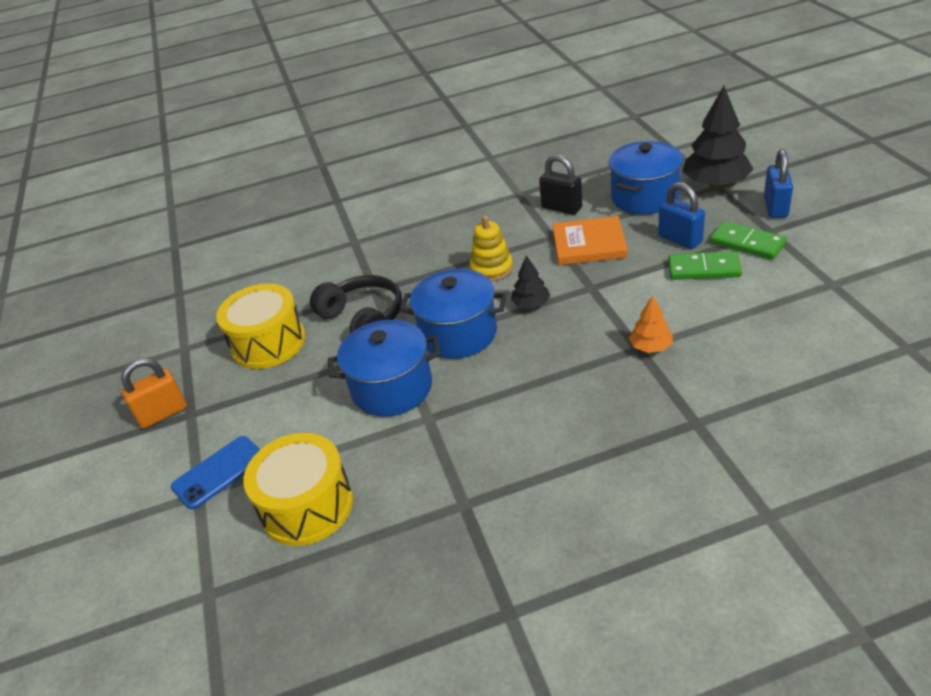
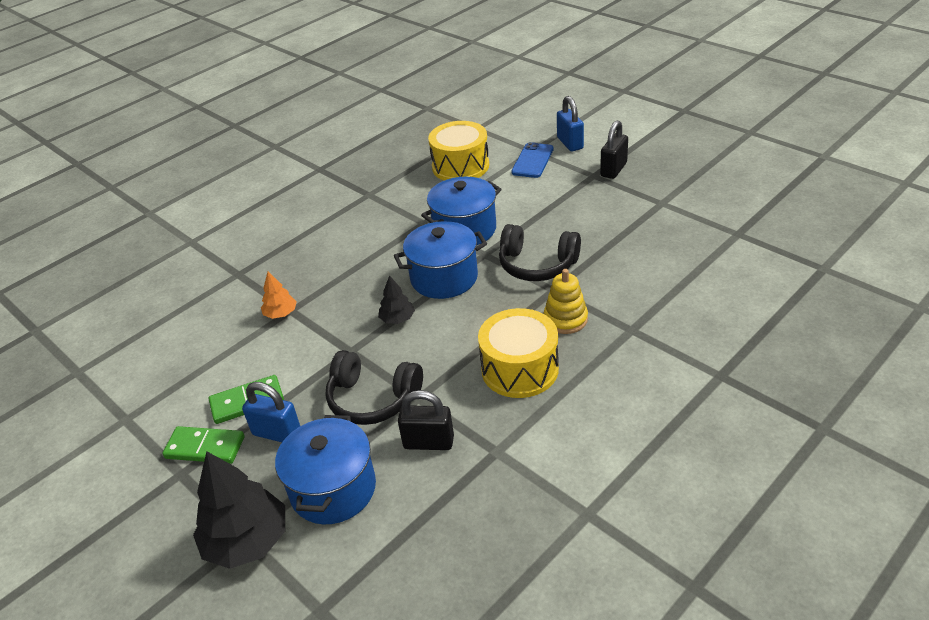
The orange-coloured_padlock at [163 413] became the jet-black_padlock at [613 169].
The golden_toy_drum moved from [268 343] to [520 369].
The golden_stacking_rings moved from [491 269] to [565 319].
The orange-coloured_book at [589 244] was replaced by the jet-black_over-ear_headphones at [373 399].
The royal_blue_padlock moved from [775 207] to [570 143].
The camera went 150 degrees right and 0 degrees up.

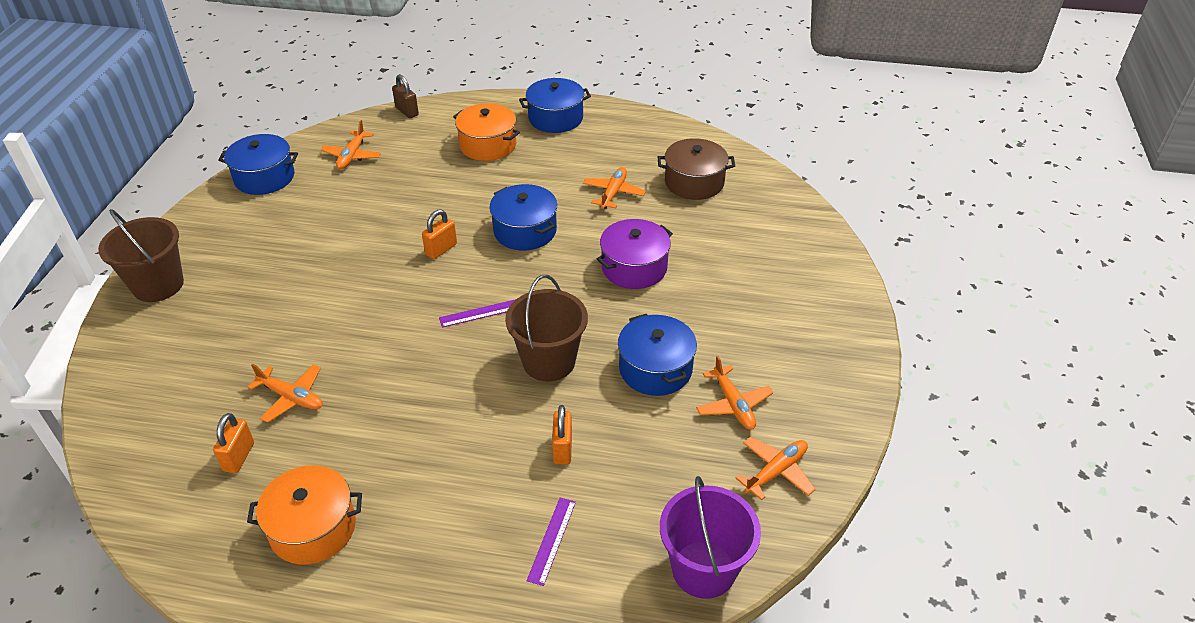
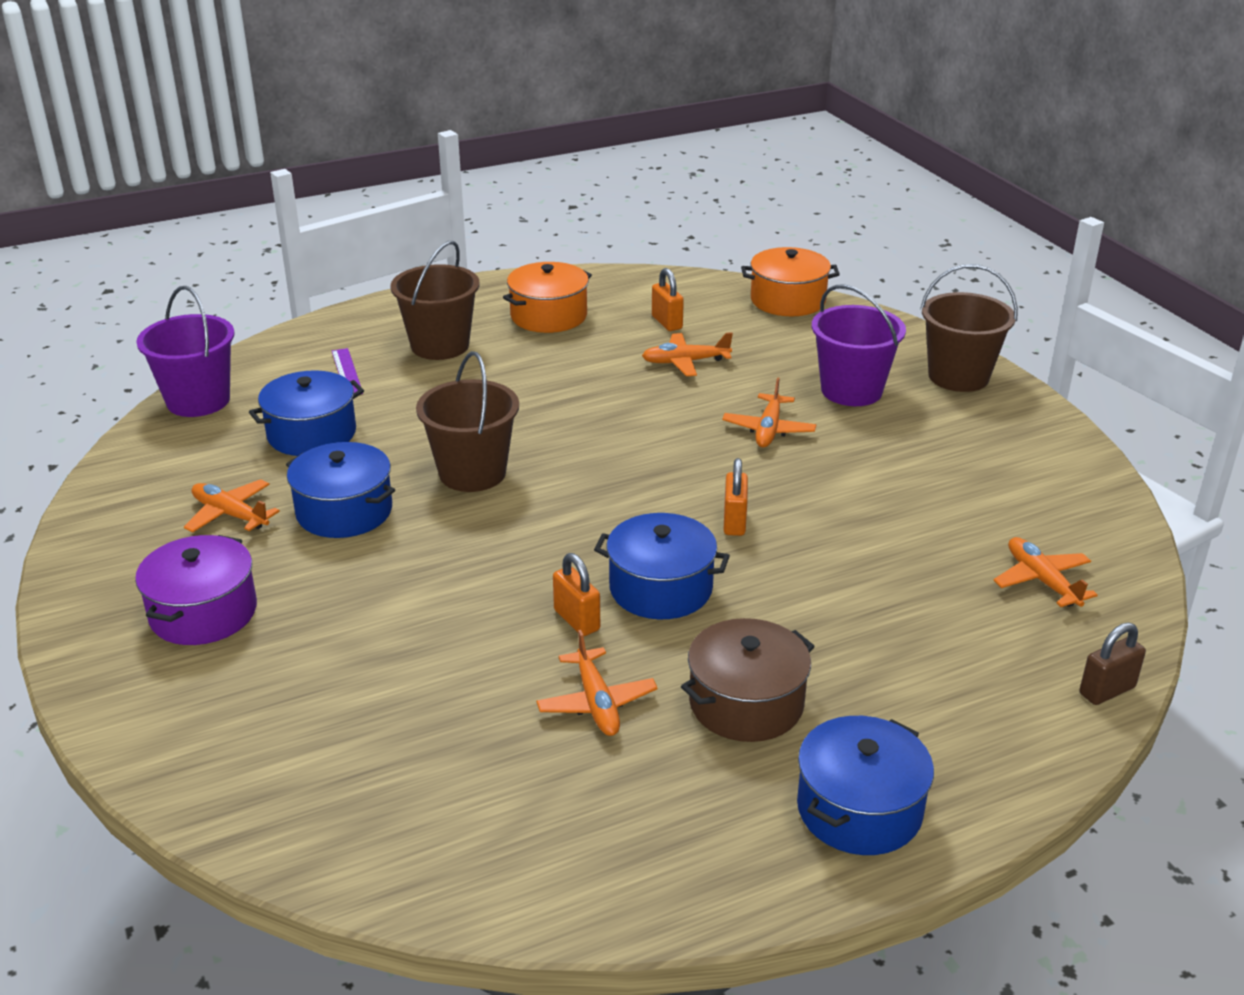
The royal_blue_stockpot moved from [264 177] to [312 434].
The brown_padlock at [407 111] turned 45 degrees counterclockwise.
The violet_measuring_stick at [480 313] disappeared.
The orange-coloured_stockpot moved from [488 145] to [788 300].
The orange-coloured_padlock moved from [562 448] to [577 620].
The violet_stockpot moved from [634 267] to [203 612].
The brown_stockpot moved from [694 182] to [746 703].
The orange-coloured_aeroplane moved from [776 471] to [768 430].
The brown_bucket at [440 346] appeared.
The violet_bucket at [851 390] appeared.
The camera went 145 degrees right and 10 degrees down.

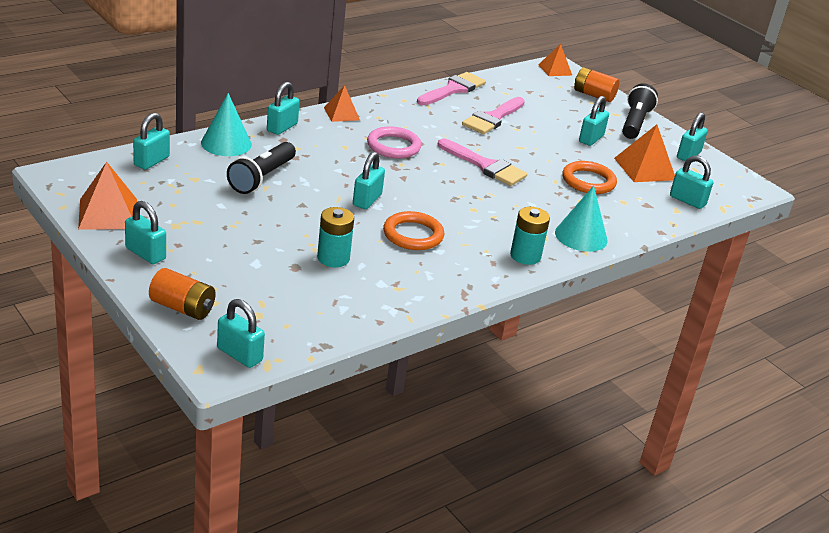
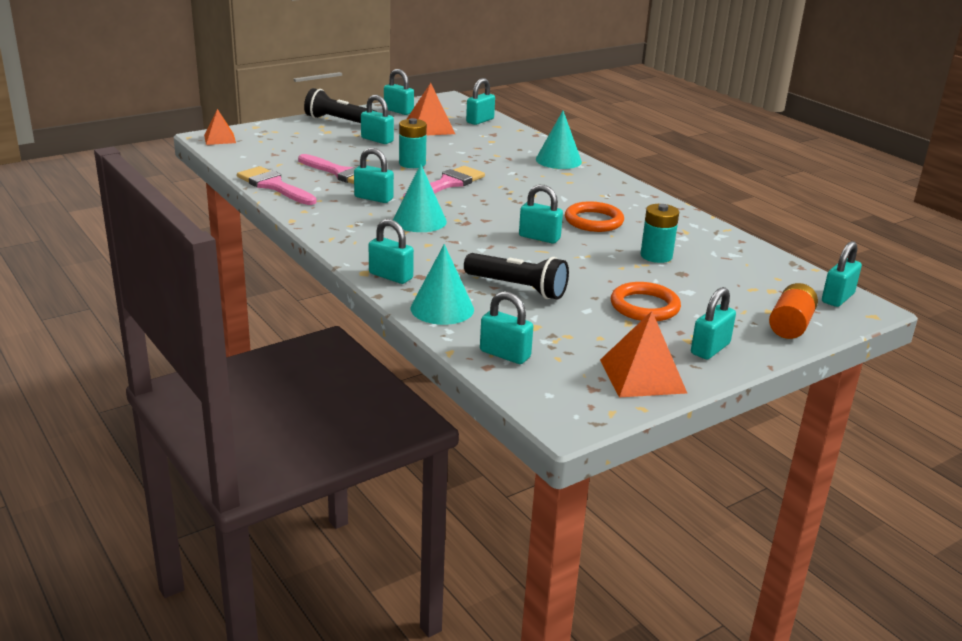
The orange-coloured_pyramid_shape at [341 113] disappeared.
The rosy_ring at [393 146] was replaced by the turquoise_solid_cone at [419 221].
The turquoise_battery moved from [525 256] to [412 163].
The orange-coloured_ring moved from [588 181] to [644 306].
The orange-coloured_battery at [593 95] disappeared.
The turquoise_padlock at [373 198] appeared.
The camera went 85 degrees left and 5 degrees down.

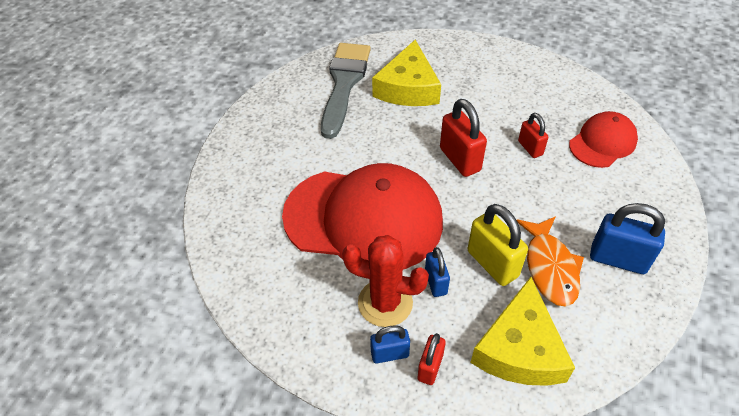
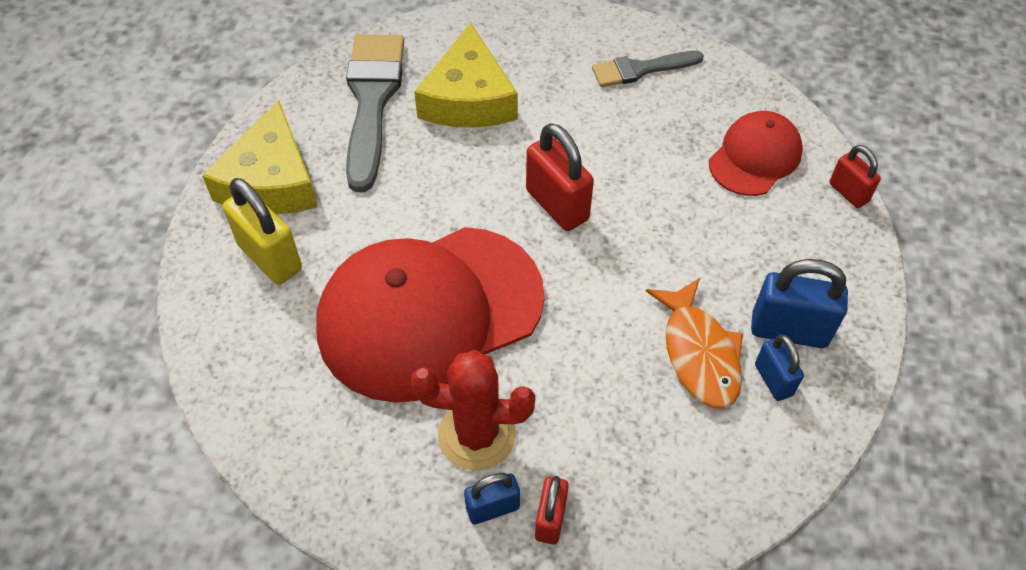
The crimson_cap at [363 218] turned 150 degrees clockwise.
The royal_blue_padlock moved from [436 282] to [773 380].
The golden_padlock moved from [492 263] to [270 257].
The golden_cheese moved from [520 348] to [271 181].
The crimson_padlock moved from [530 148] to [848 192].
The ash-grey_brush at [641 69] appeared.
The camera went 10 degrees left and 5 degrees up.

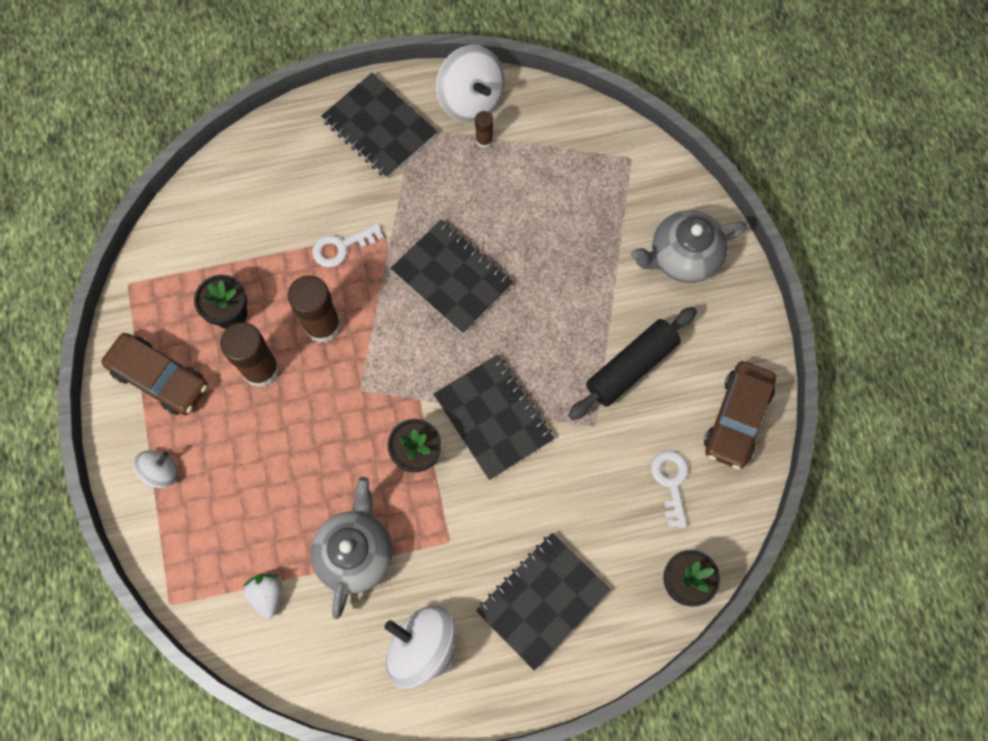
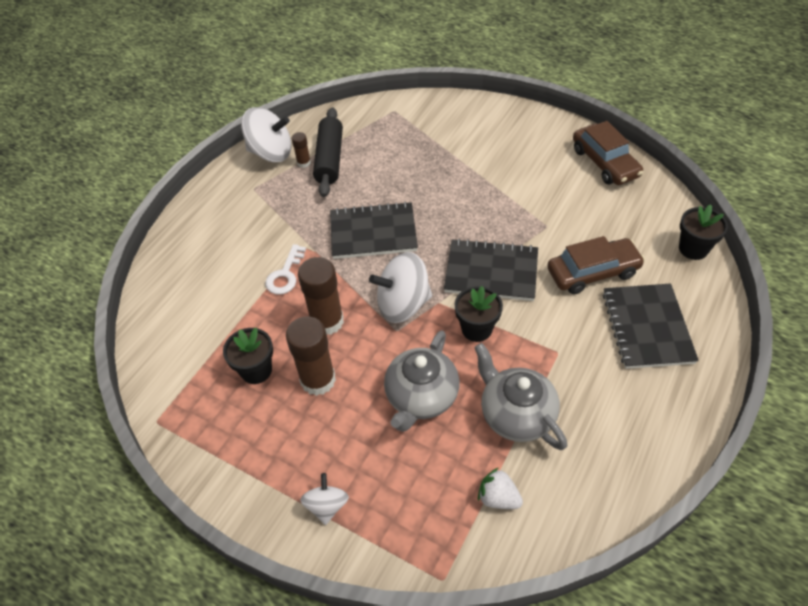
The brown_automobile moved from [159 378] to [593 272].
The jet-black_notepad at [379 127] disappeared.
The white_spinning_top moved from [422 648] to [403 304].
The jet-black_pastry_roller moved from [631 367] to [330 159].
The ash-grey_tea_pot moved from [683 257] to [421 397].
The white_key at [671 482] disappeared.
The camera went 45 degrees left and 20 degrees down.

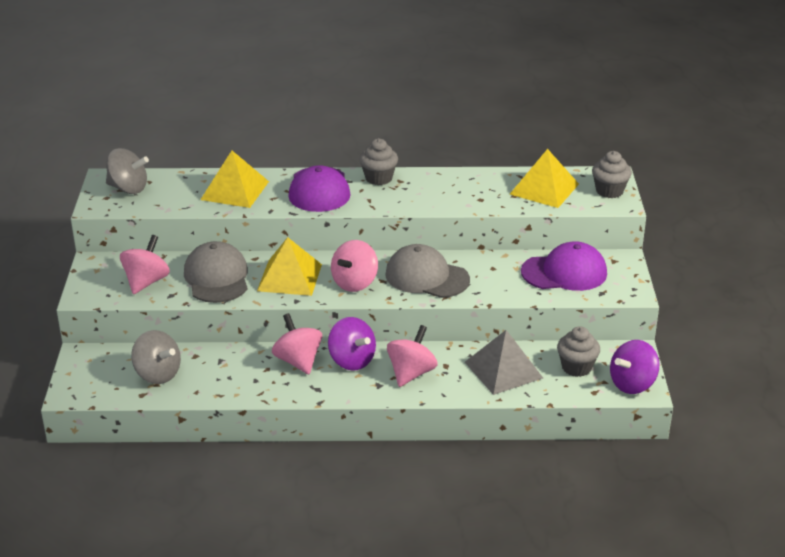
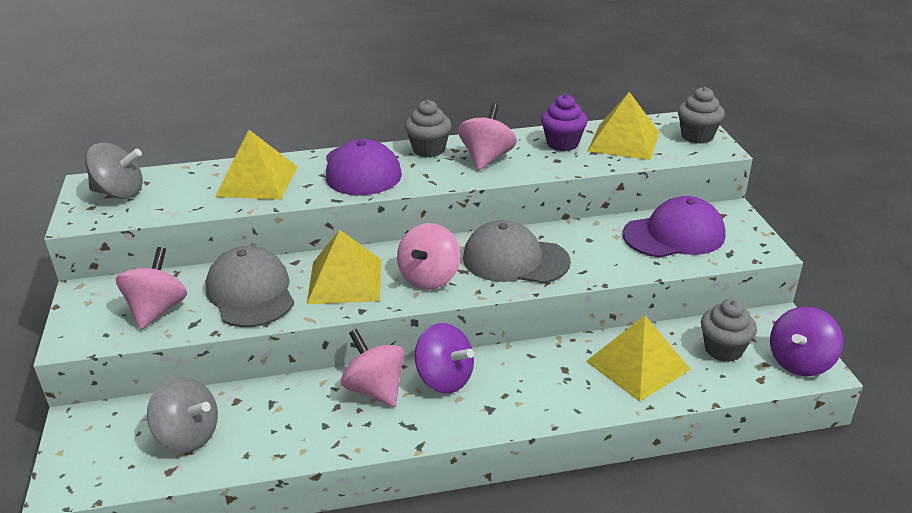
The rosy_spinning_top moved from [411 373] to [486 158].
The ash-grey_pyramid_shape at [503 370] became the golden_pyramid_shape at [638 365].
The violet_cupcake at [562 144] appeared.
The camera went 10 degrees left and 0 degrees up.

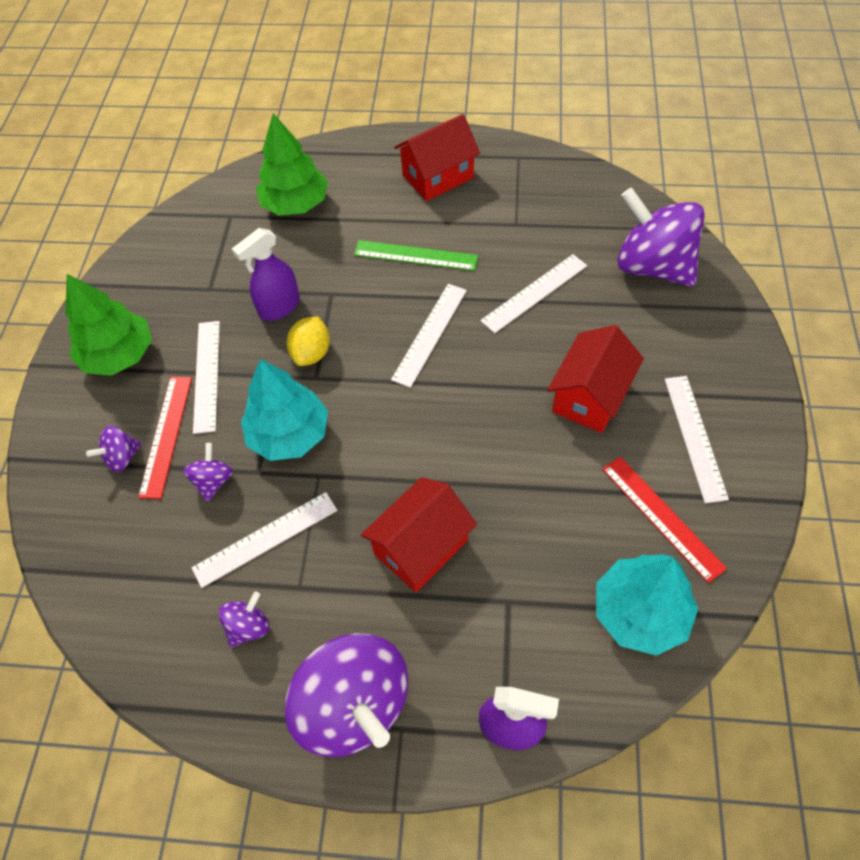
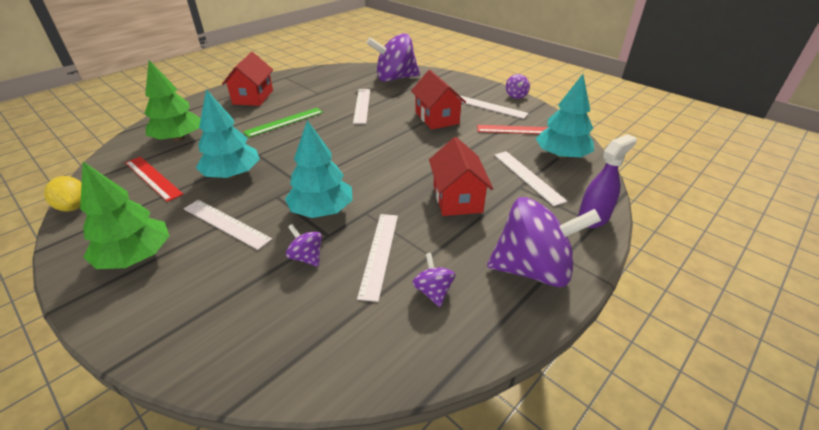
The violet_spinning_top moved from [122 457] to [516 95].
The crimson_measuring_stick moved from [166 435] to [152 178].
The violet_spray_bottle at [279 307] was replaced by the turquoise_fir_tree at [232 174].
The golden_citrus_fruit moved from [311 353] to [74 206].
The white_measuring_stick moved from [429 334] to [527 177].
The camera went 55 degrees left and 20 degrees down.

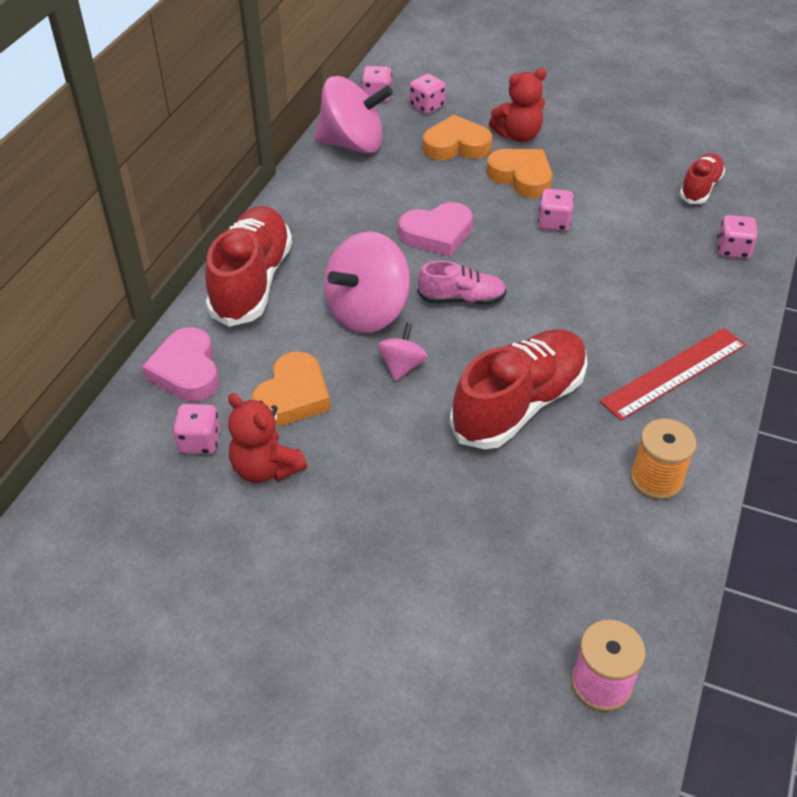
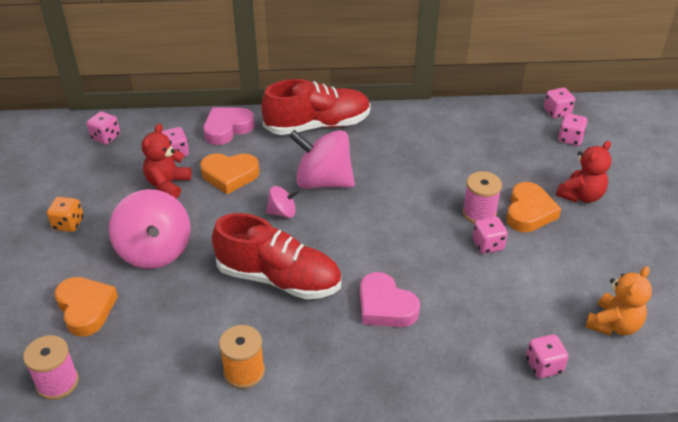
The rosy_spinning_top moved from [353 144] to [155 251].
The rosy_heart_shape moved from [437 234] to [385 306].
The rosy_sneaker at [461 299] disappeared.
The orange-coloured_heart_shape moved from [456 145] to [86 308].
The crimson_teddy at [518 135] turned 90 degrees counterclockwise.
The crimson_measuring_stick at [674 372] disappeared.
The crimson_sneaker at [700 188] was replaced by the orange-coloured_teddy at [613 324].
The orange-coloured_die at [68 224] appeared.
The rosy_die at [105 137] appeared.
The rosy_bobbin at [479 213] appeared.
The camera went 65 degrees right and 5 degrees down.

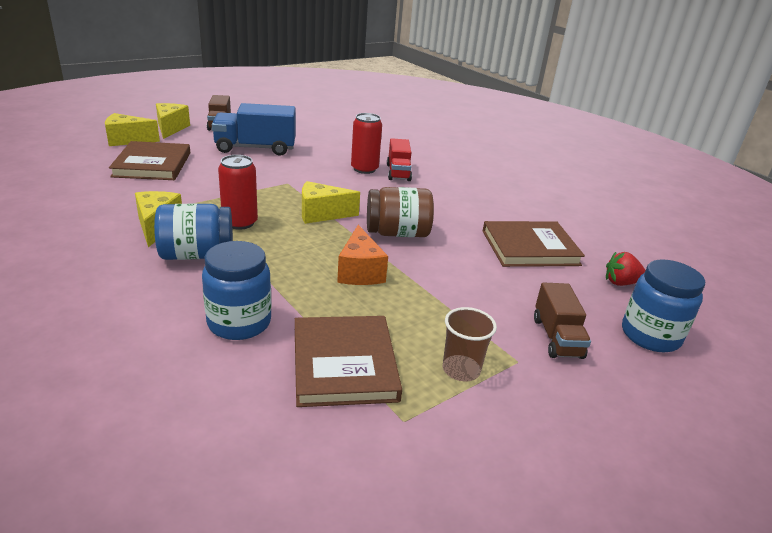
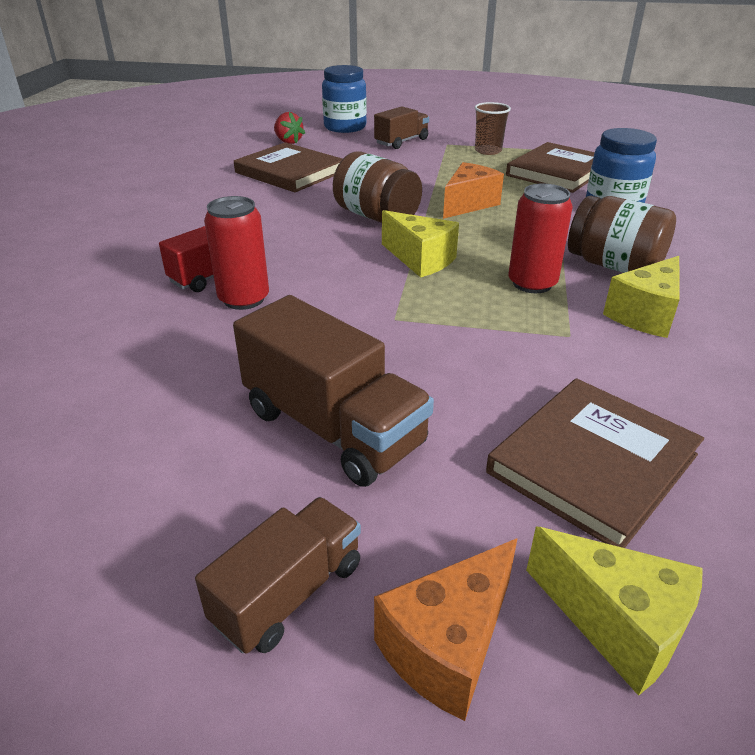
The royal_blue_jar at [197 254] became the brown_jar at [614 266].
The golden_cheese at [171 128] became the orange-coloured_cheese at [447 646].
The royal_blue_lorry at [255 148] became the brown_lorry at [333 428].
The camera went 130 degrees left and 5 degrees up.

